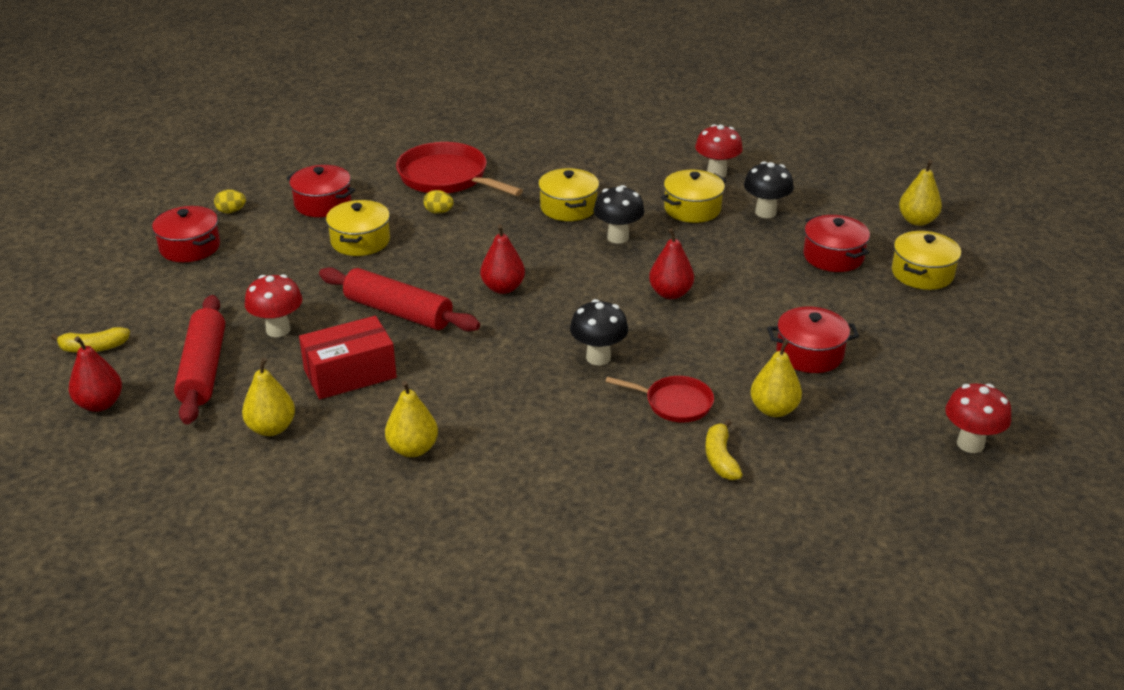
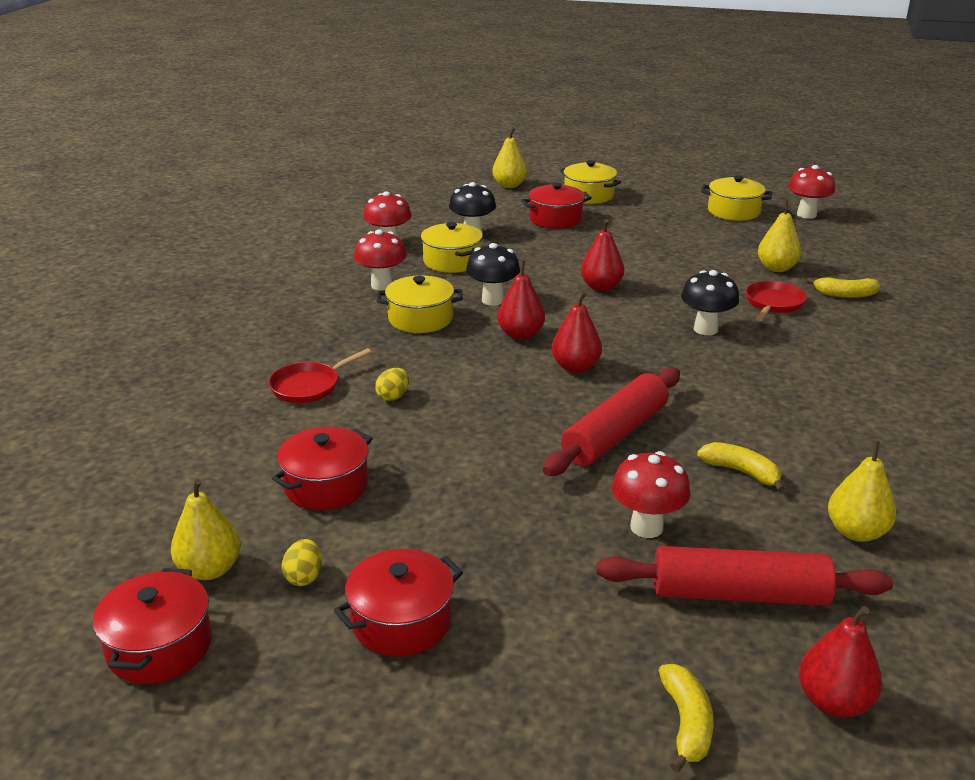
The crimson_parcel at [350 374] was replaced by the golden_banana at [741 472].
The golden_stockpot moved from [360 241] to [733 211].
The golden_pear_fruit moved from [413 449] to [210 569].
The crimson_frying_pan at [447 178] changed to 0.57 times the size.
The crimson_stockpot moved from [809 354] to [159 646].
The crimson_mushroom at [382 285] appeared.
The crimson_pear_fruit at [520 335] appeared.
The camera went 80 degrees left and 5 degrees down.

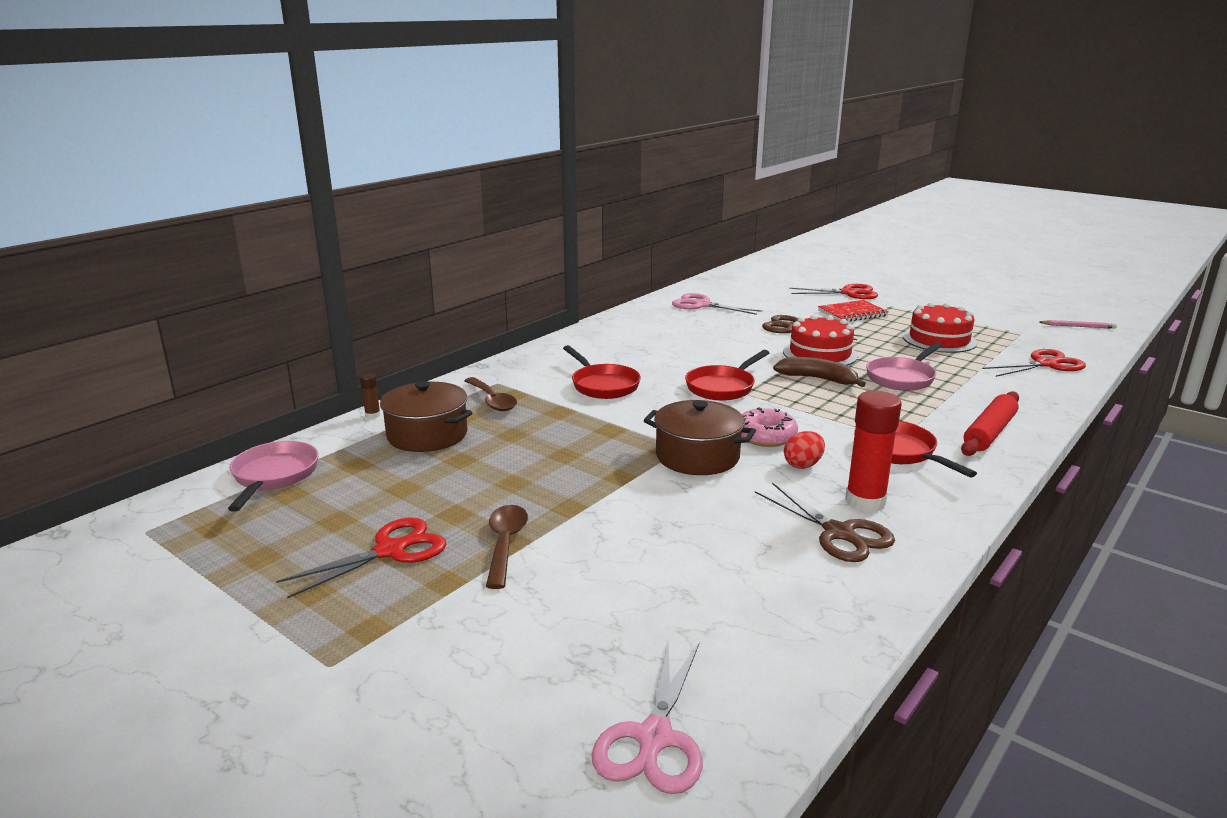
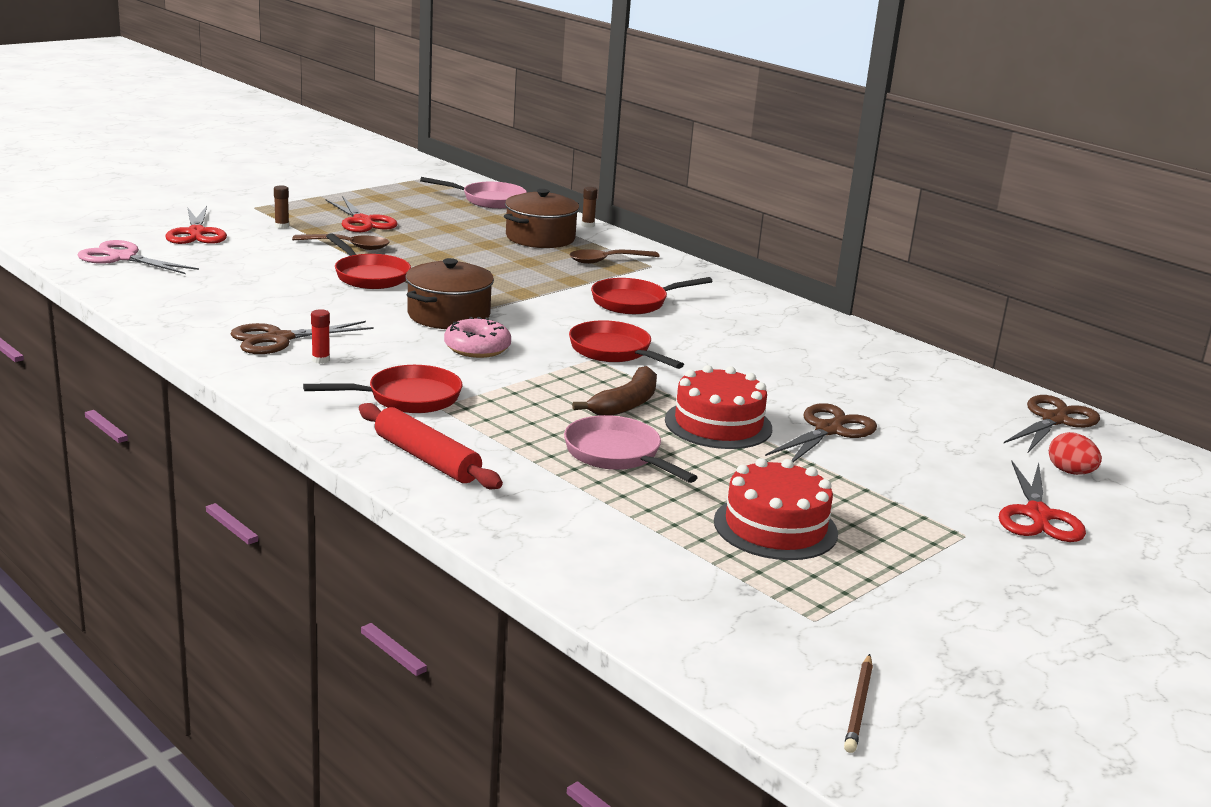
The rosy_shears at [701 305] disappeared.
The crimson_egg moved from [803 465] to [1070 472].
The crimson_notepad at [852 313] disappeared.
The crimson_glue at [865 501] changed to 0.46 times the size.
The crimson_shears moved from [1046 364] to [196 233].
The rosy_wooden_pencil at [1078 326] became the brown_wooden_pencil at [859 706].
The brown_glue at [282 226] appeared.
The crimson_frying_pan at [369 276] appeared.
The brown_shears at [1054 420] appeared.
The camera went 95 degrees right and 0 degrees up.

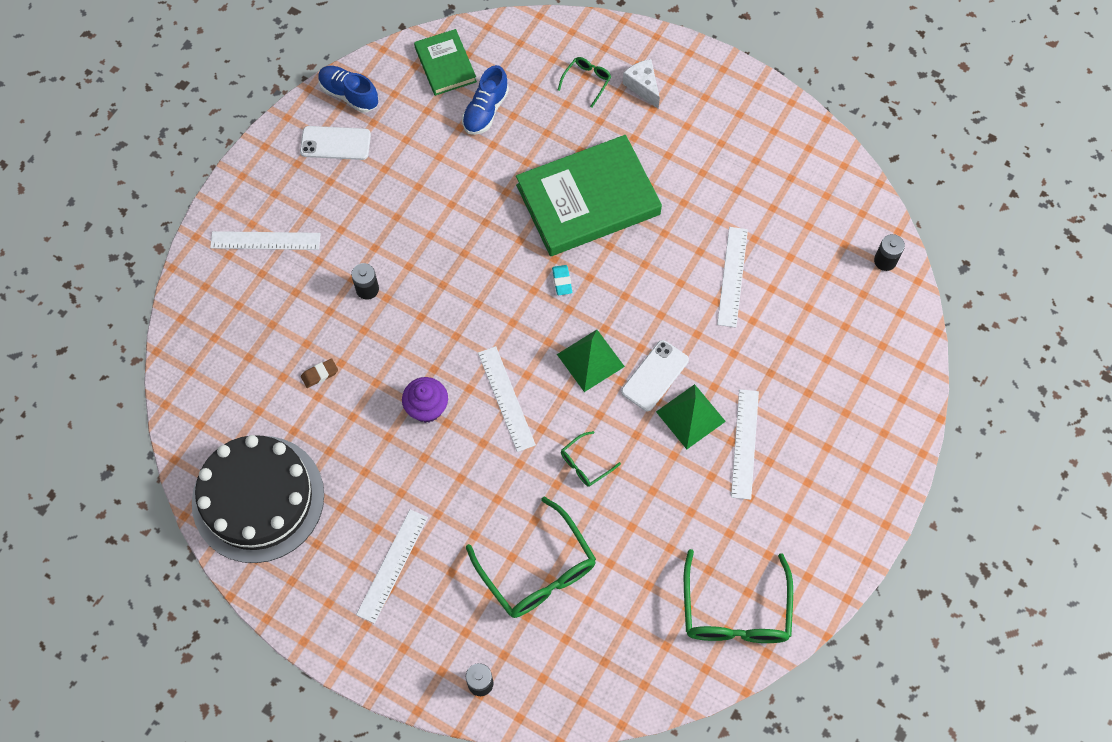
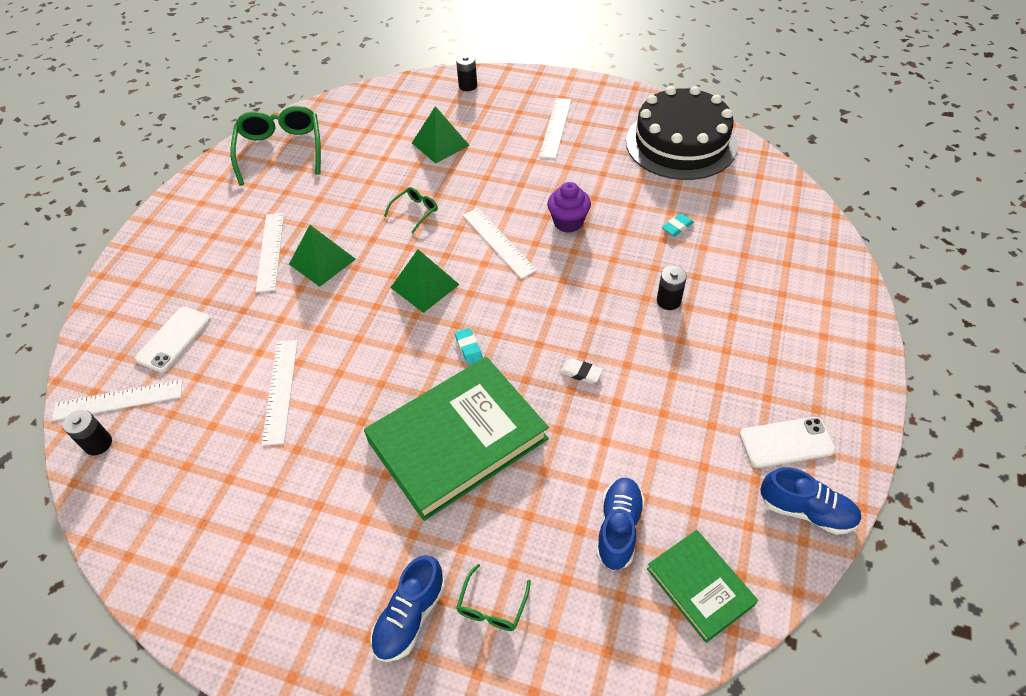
The white_measuring_stick moved from [265 241] to [118 400].
The brown_gum_eraser at [320 374] became the turquoise_gum_eraser at [677 227].
The emerald_glasses at [538 571] was replaced by the emerald_pyramid_shape at [440 144].
The white_phone moved from [655 376] to [174 339].
The white_cheese at [642 86] was replaced by the royal_blue_sneaker at [410 616].
The white_gum_eraser at [581 373] appeared.
The camera went 170 degrees right and 15 degrees down.

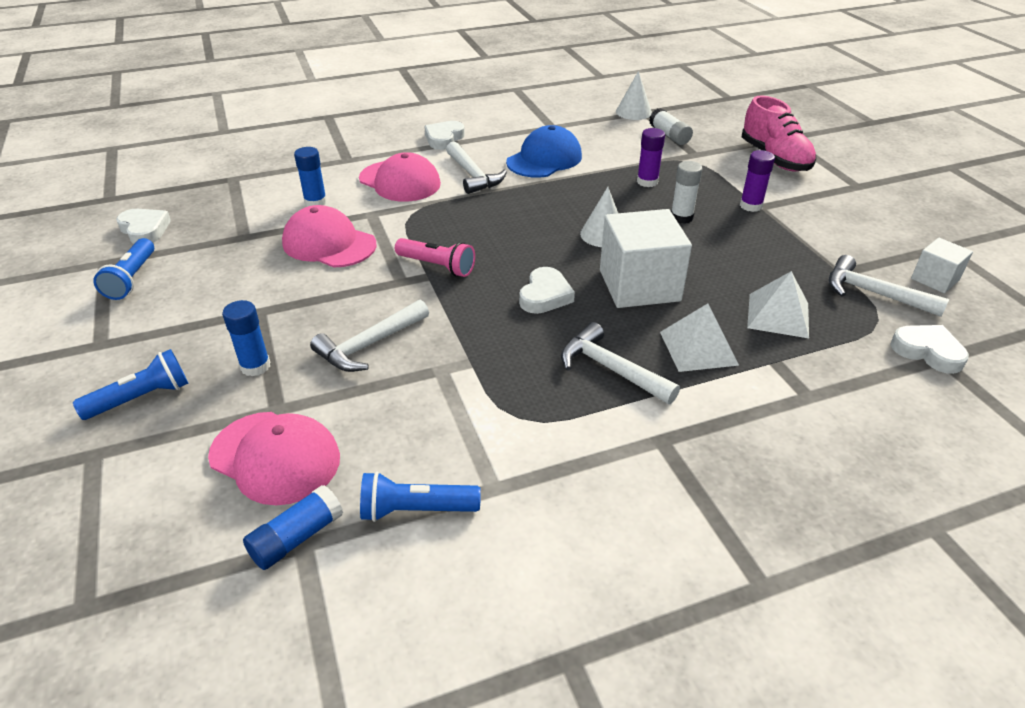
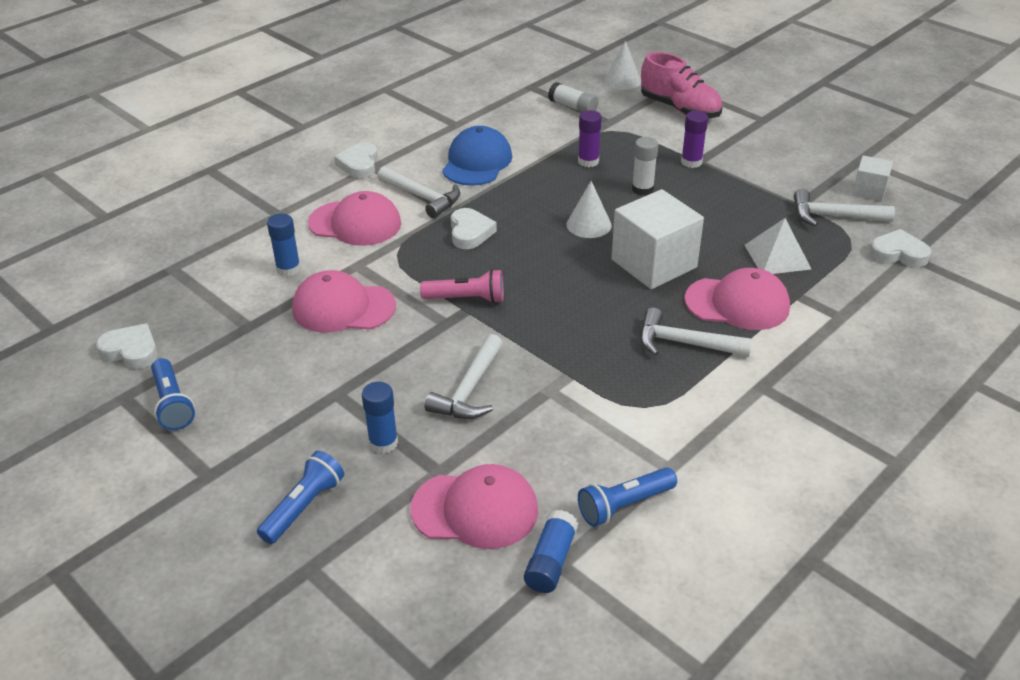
The white_heart_shape moved from [545 295] to [470 232].
The white_solid_cone moved from [633 112] to [622 80].
The white_pyramid_shape at [698 348] was replaced by the rosy_cap at [737 303].
The camera went 25 degrees left and 0 degrees up.

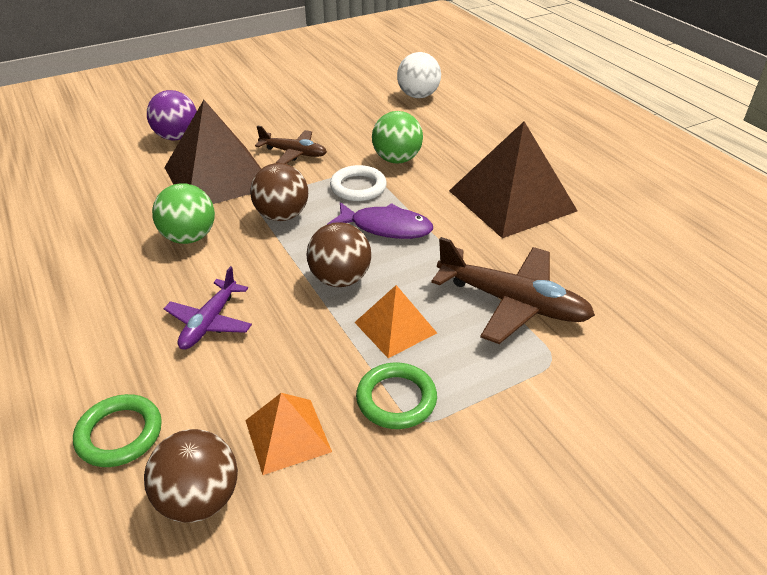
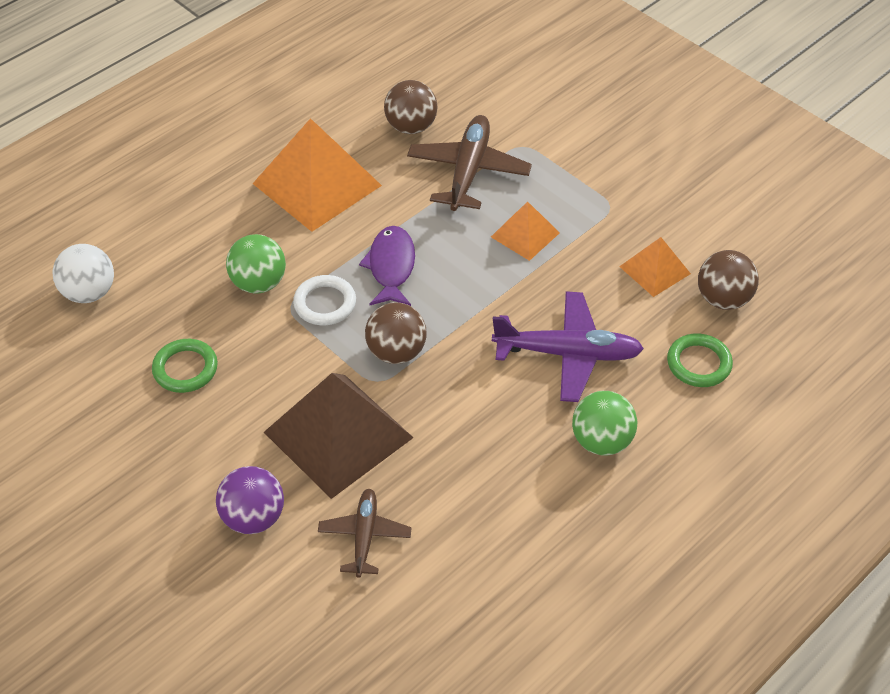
The emerald_sphere moved from [189 237] to [601 441].
The violet_aeroplane at [209 322] changed to 1.65 times the size.
The brown_aeroplane moved from [294 153] to [364 536].
The brown_sphere moved from [340 279] to [411 127].
The emerald_ring moved from [396 399] to [185 369].
The brown_pyramid_shape at [511 200] became the orange-coloured_pyramid_shape at [317 184].
The camera went 105 degrees left and 10 degrees up.

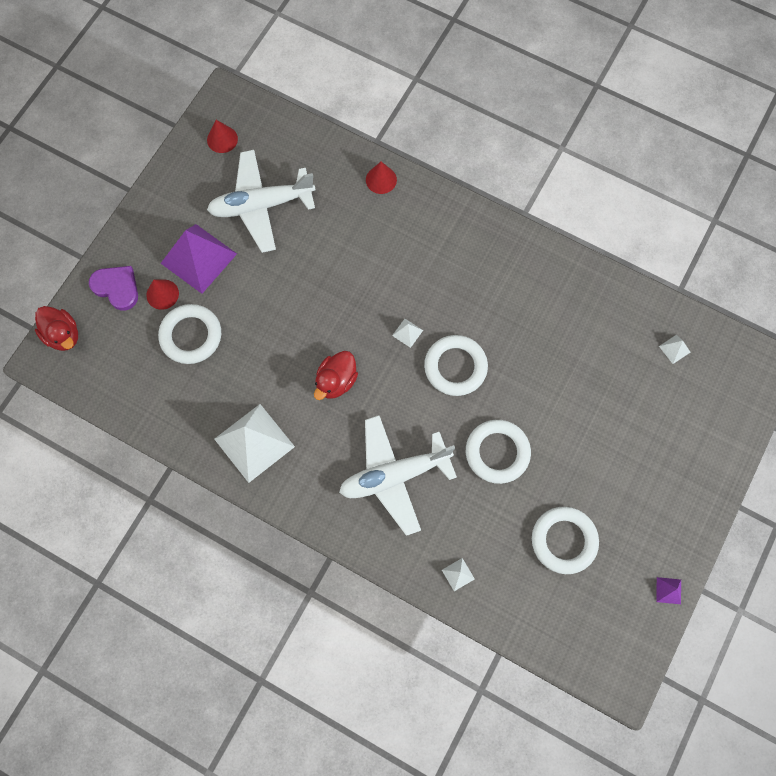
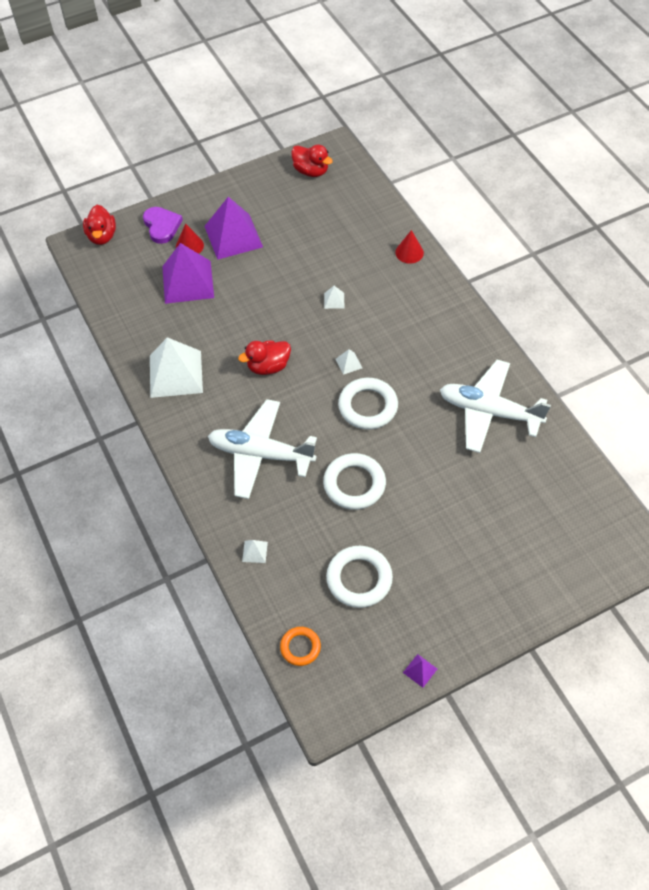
The white_ring at [191 336] was replaced by the violet_pyramid_shape at [188 282].
The crimson_solid_cone at [222 139] was replaced by the crimson_duck at [311 171].
The white_aeroplane moved from [261 205] to [489 412].
The white_pyramid_shape moved from [674 349] to [334 300].
The orange-coloured_ring at [300 647] appeared.
The camera went 35 degrees right and 15 degrees down.

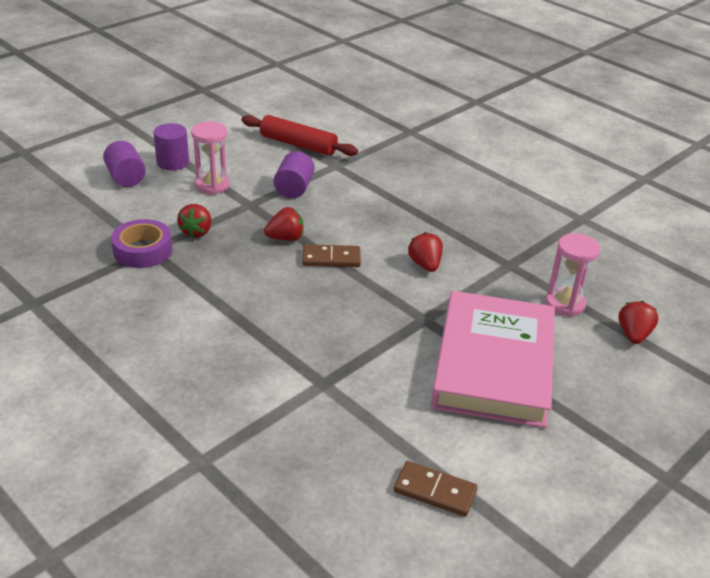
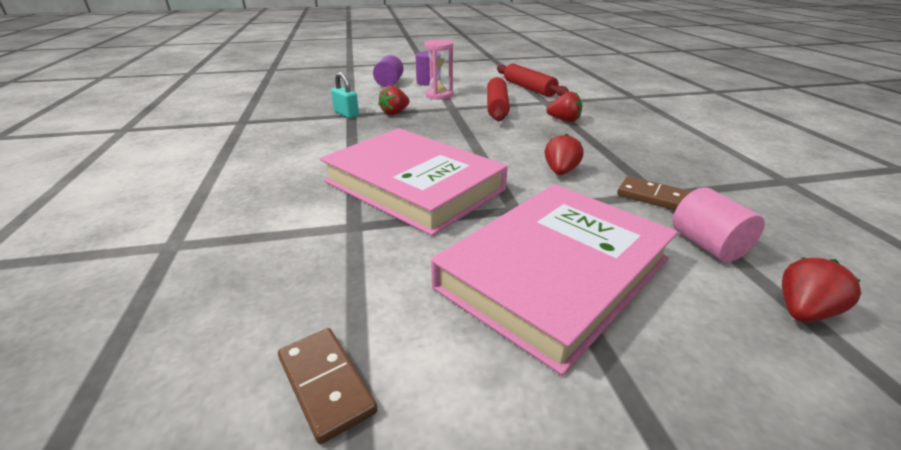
The violet_sticky_tape at [143 250] was replaced by the turquoise_padlock at [346 114].
The crimson_strawberry moved from [285 238] to [564 120].
The violet_solid_cylinder at [294 188] was replaced by the crimson_pastry_roller at [497 107].
The brown_domino moved from [331 258] to [655 197].
The rosy_sand_timer at [565 304] was replaced by the rosy_solid_cylinder at [707 245].
The rosy_book at [414 185] appeared.
The camera went 35 degrees right and 5 degrees down.

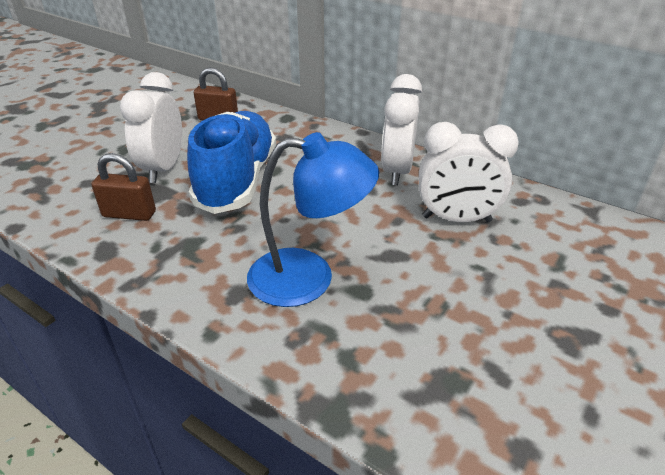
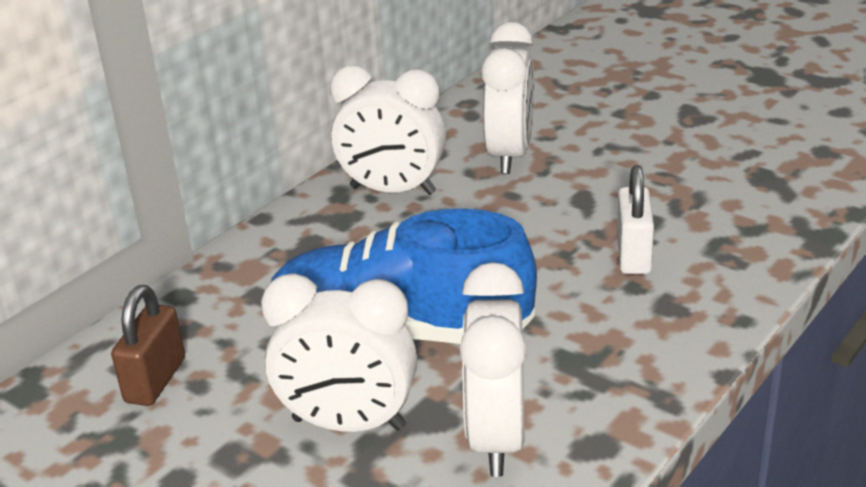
The brown_padlock at [129 214] was replaced by the white_bedside_clock at [496 438].
The royal_blue_reading_lamp at [309 278] was replaced by the white_padlock at [633 255].
The camera went 85 degrees left and 5 degrees down.

